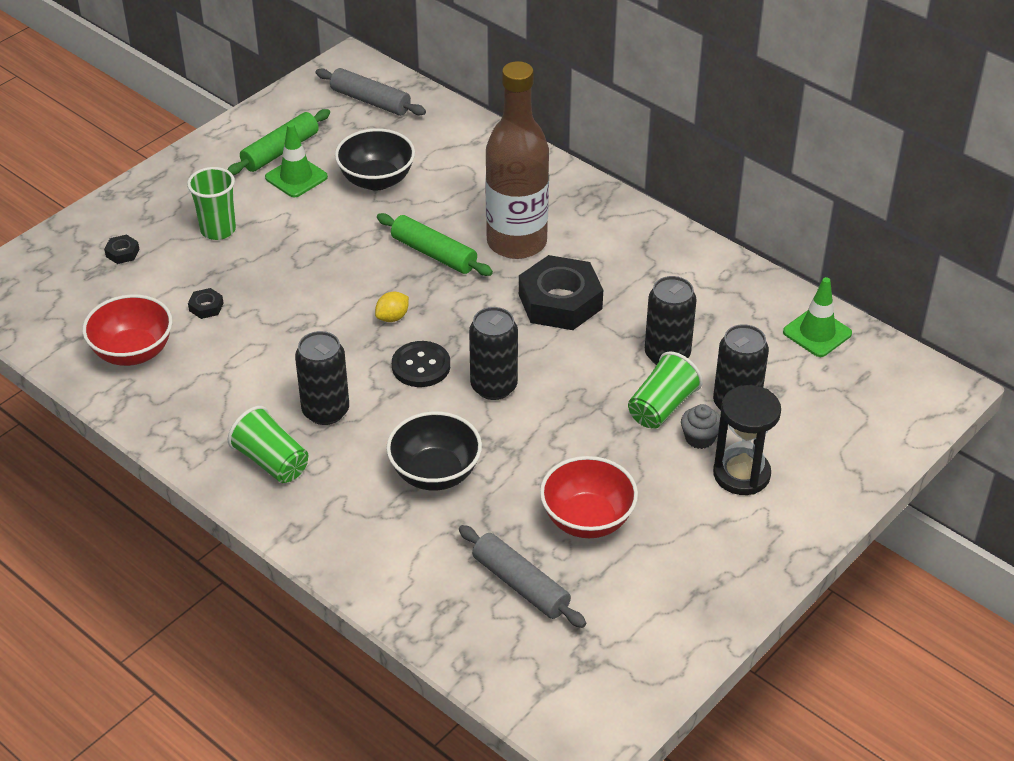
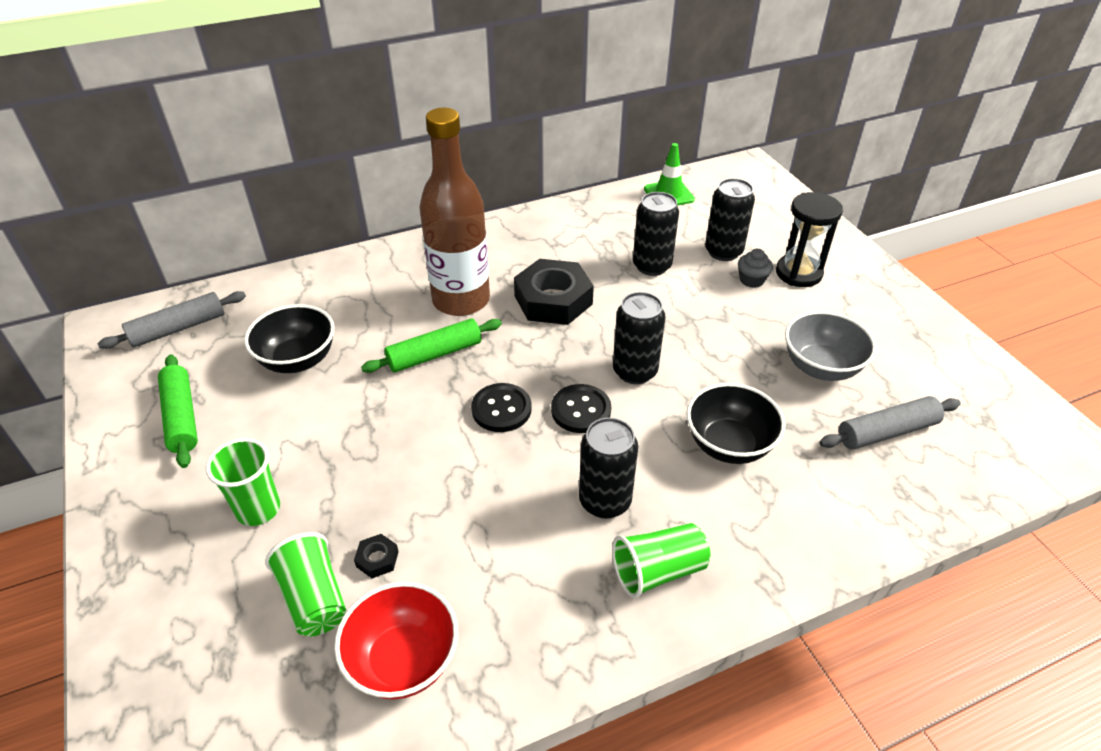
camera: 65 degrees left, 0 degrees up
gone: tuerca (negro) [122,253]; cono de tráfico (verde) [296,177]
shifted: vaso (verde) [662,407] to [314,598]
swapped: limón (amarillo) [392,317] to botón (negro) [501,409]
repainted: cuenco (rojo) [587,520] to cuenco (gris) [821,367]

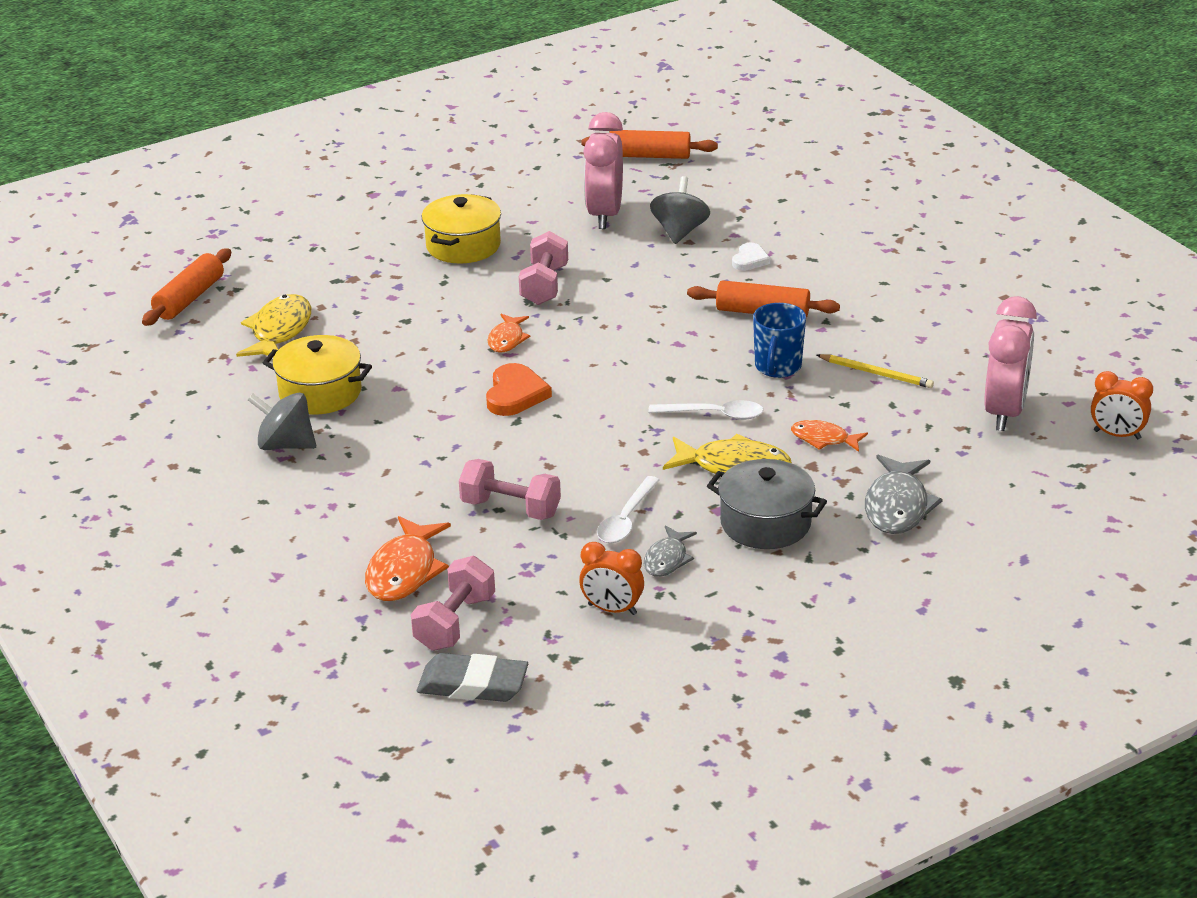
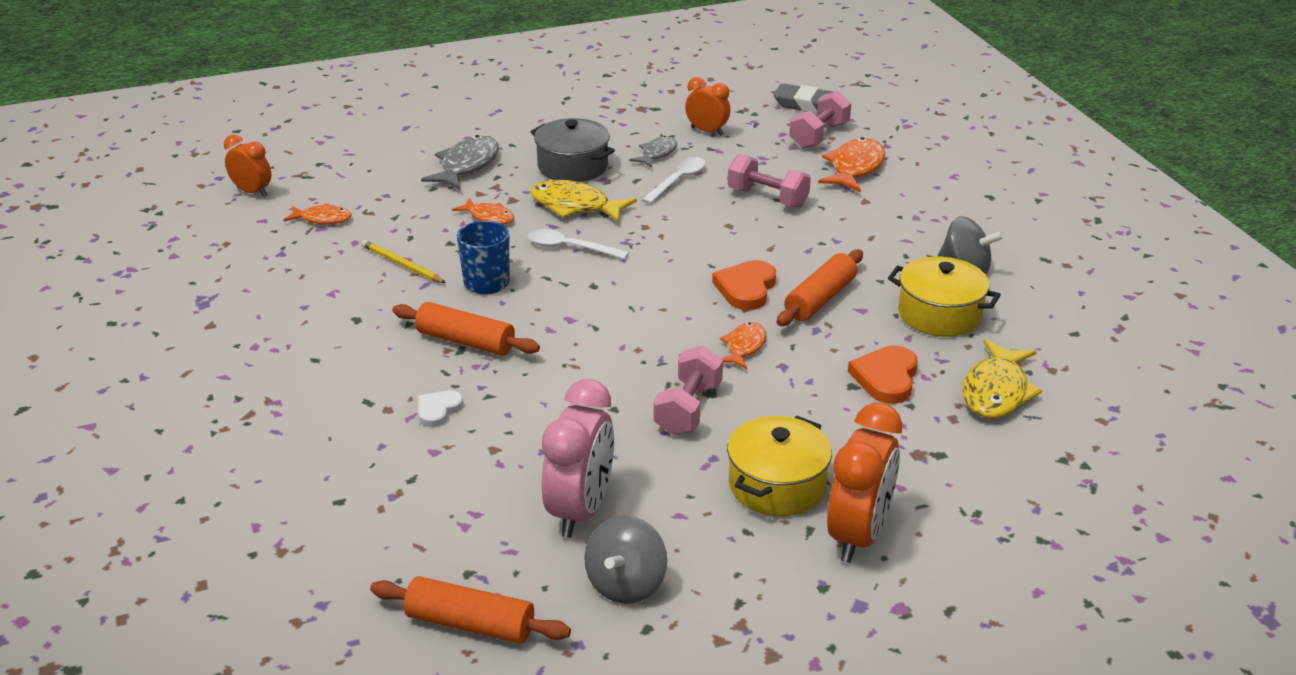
camera: 170 degrees left, 0 degrees up
new: despertador (naranja) [858,535]; corazón (naranja) [886,378]
shifted: rodillo (naranja) [189,298] to [820,299]; peonza (gris) [679,231] to [626,584]
swapped: despertador (rosa) [1004,412] to pez (naranja) [322,219]

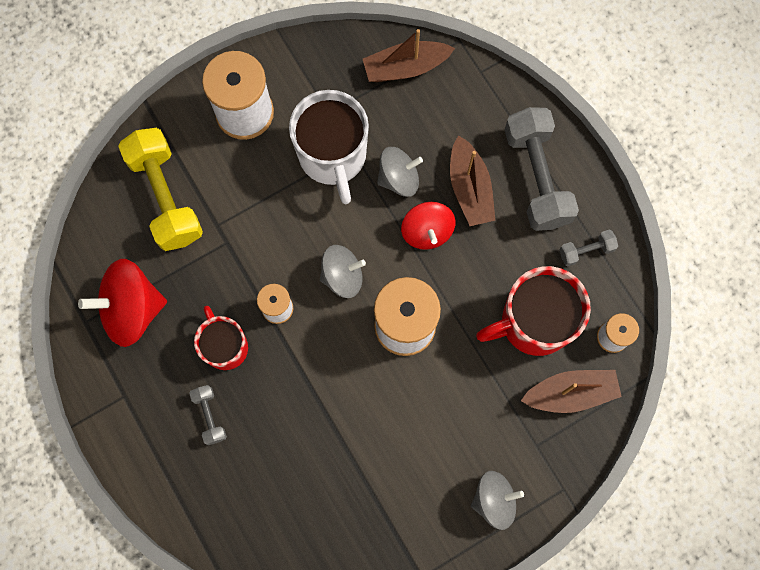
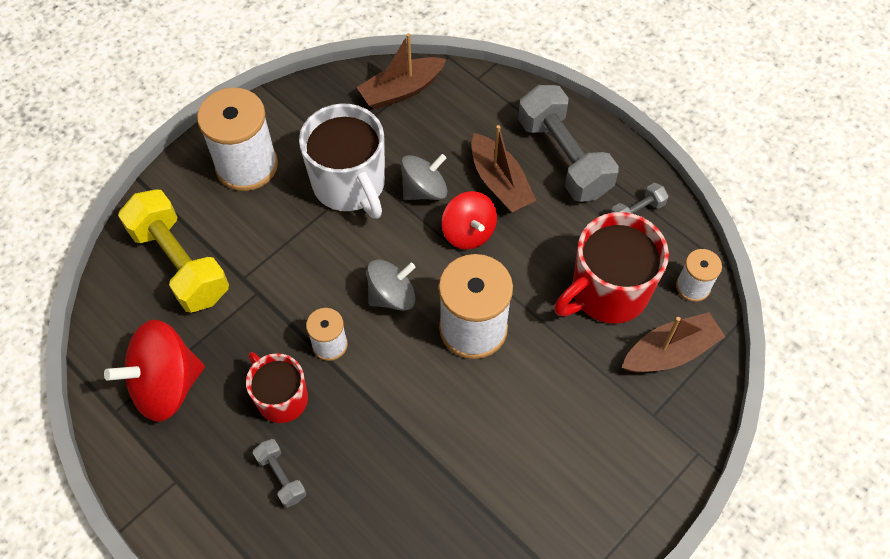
camera: 15 degrees left, 15 degrees down
gone: peonza (gris) [494,500]

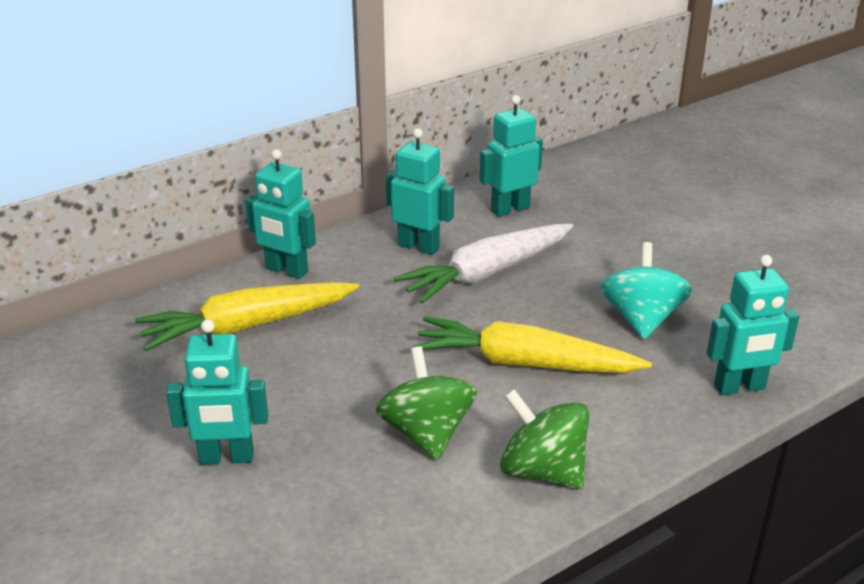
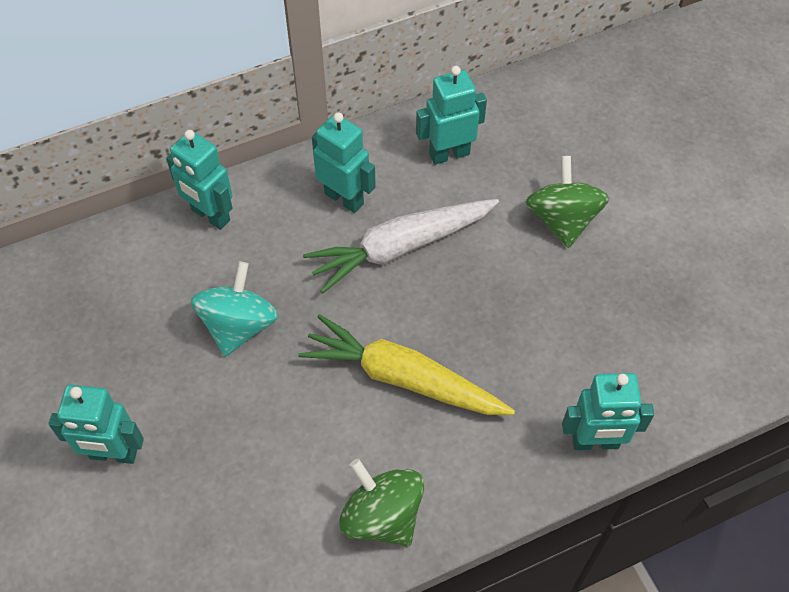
camera: 10 degrees right, 25 degrees up
gone: zanahoria (amarillo) [247,326]
shifted: peonza (verde) [426,433] to [562,220]; peonza (turquesa) [641,319] to [239,326]

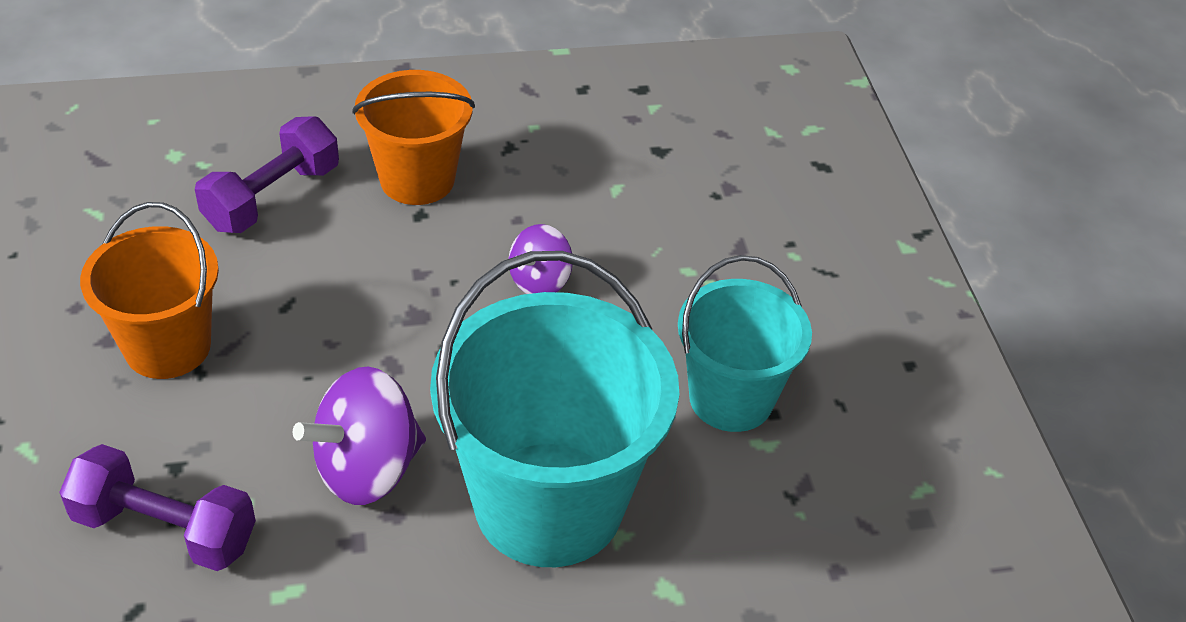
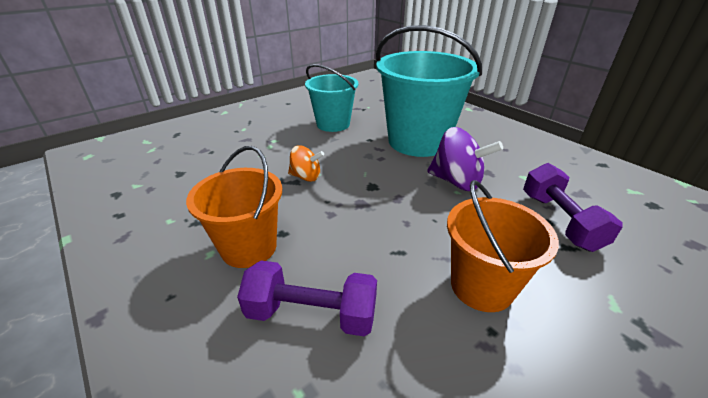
camera: 115 degrees left, 10 degrees down
repainted: peonza (morado) [540,281] to peonza (naranja) [306,177]

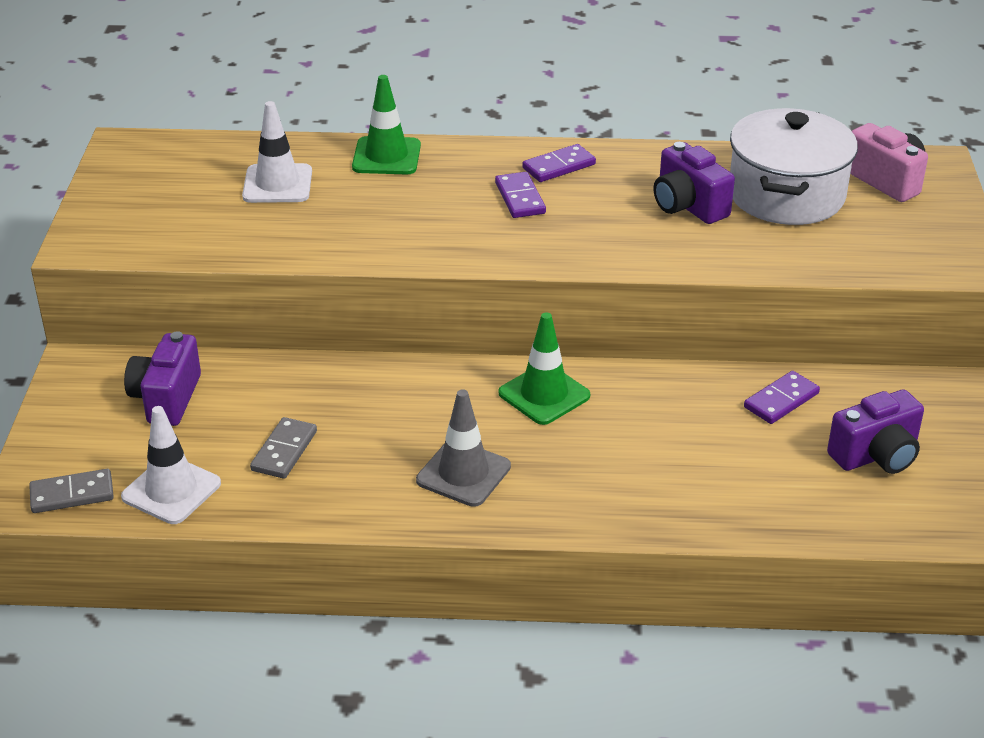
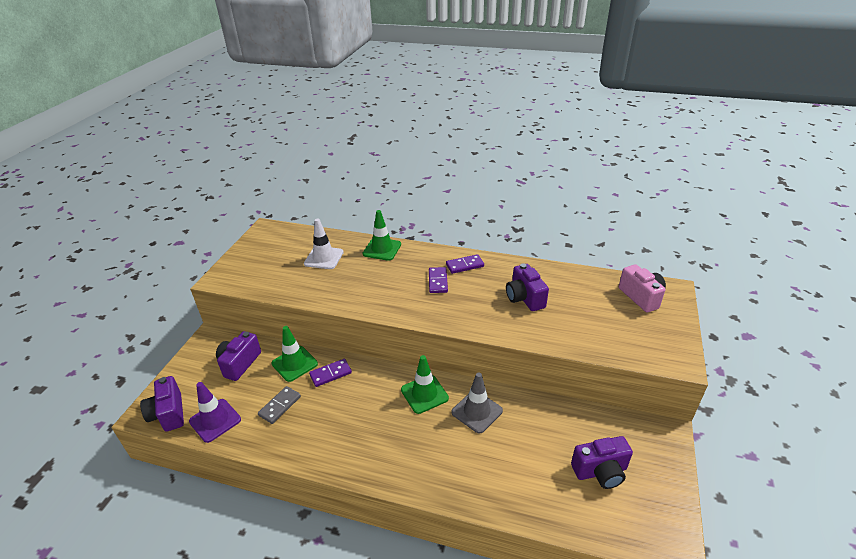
camera: 15 degrees right, 0 degrees up
gone: olla (blanco) [786,195]
new: cono de tráfico (verde) [294,363]
shifted: cono de tráfico (gris) [463,473] to [477,411]; ficha de dominó (morado) [781,400] to [330,374]
swapped: ficha de dominó (gris) [72,494] to cámara (morado) [168,414]
repainted: cono de tráfico (blanco) [171,490] to cono de tráfico (morado) [215,420]

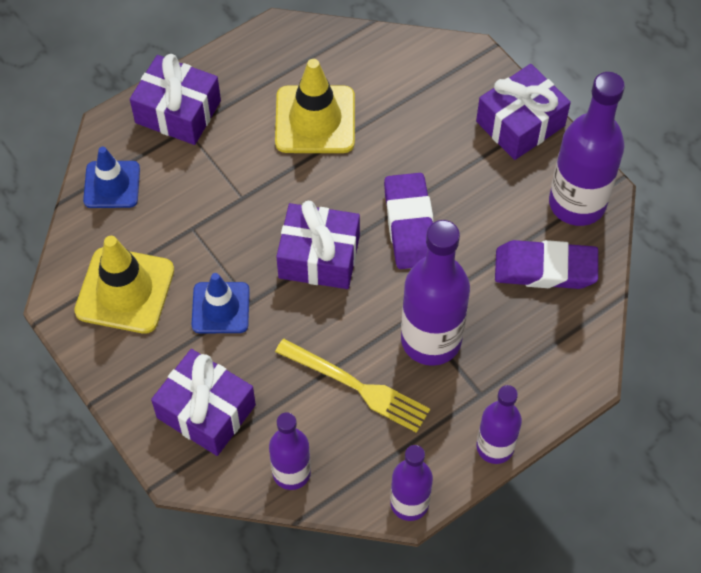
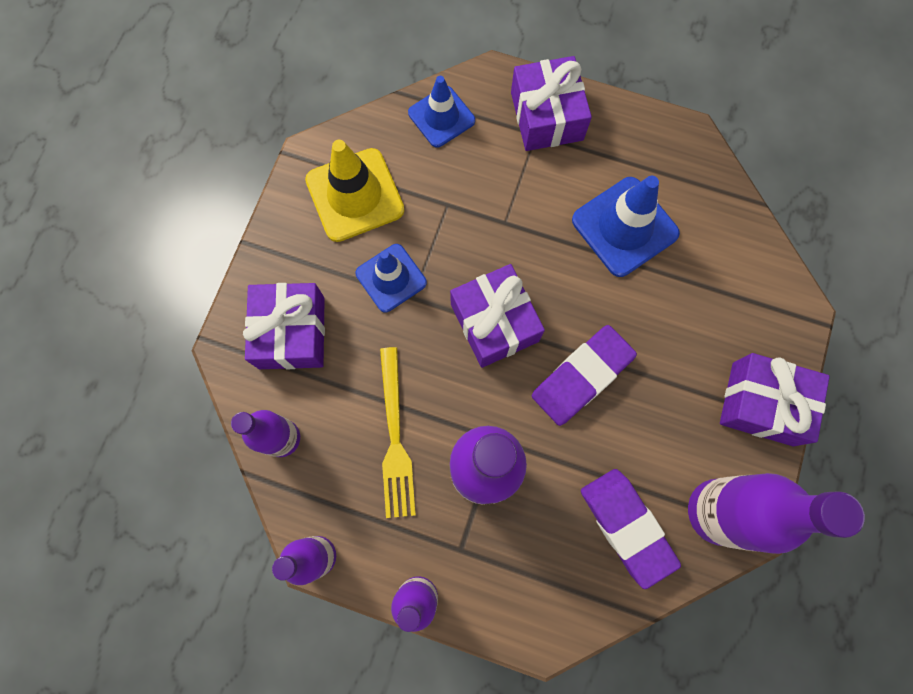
camera: 55 degrees right, 15 degrees up
repainted: cono de tráfico (amarillo) [315,120] to cono de tráfico (azul) [624,227]

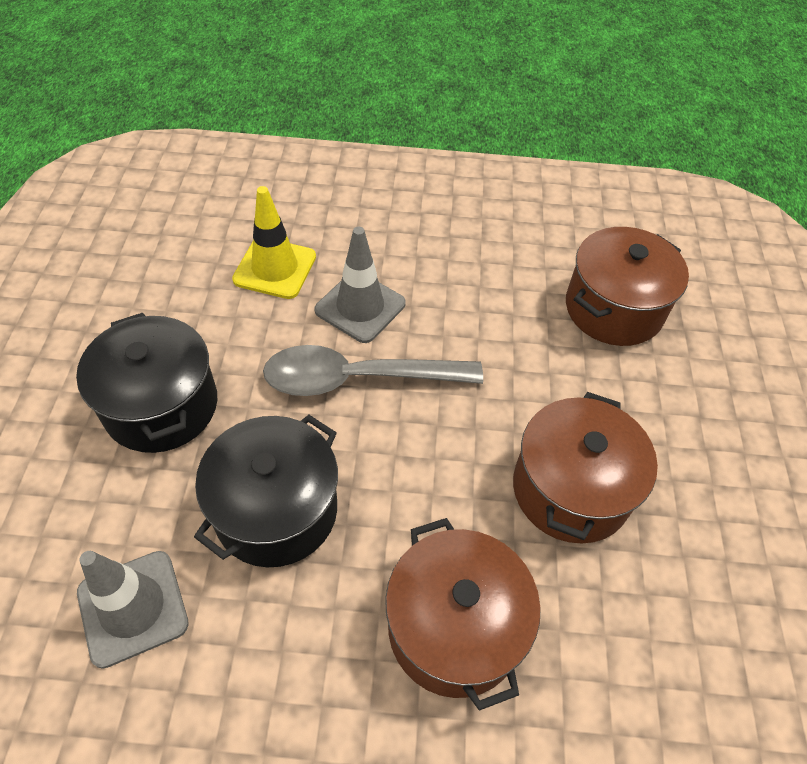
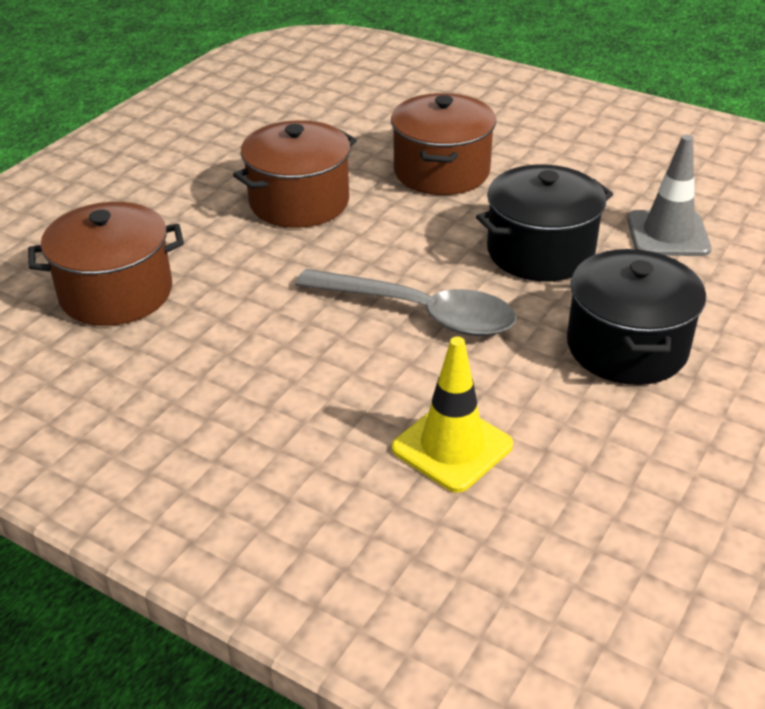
camera: 150 degrees left, 15 degrees down
gone: cono de tráfico (gris) [360,307]

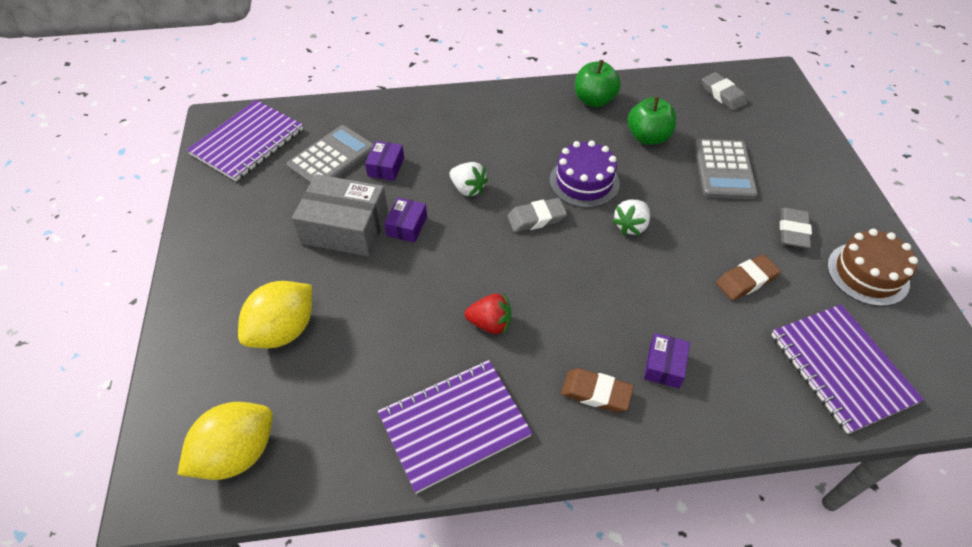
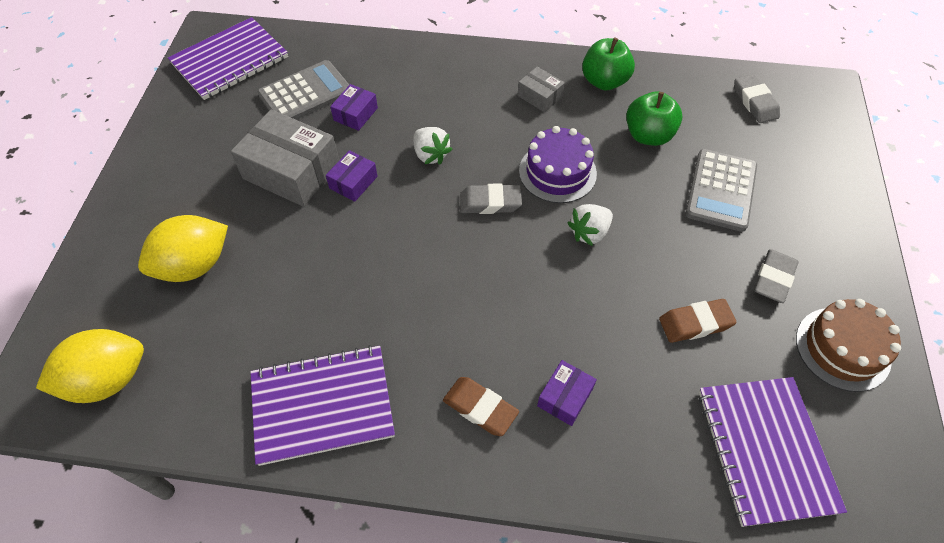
camera: 15 degrees right, 5 degrees up
gone: fresa (rojo) [490,323]
new: caja (gris) [539,96]

